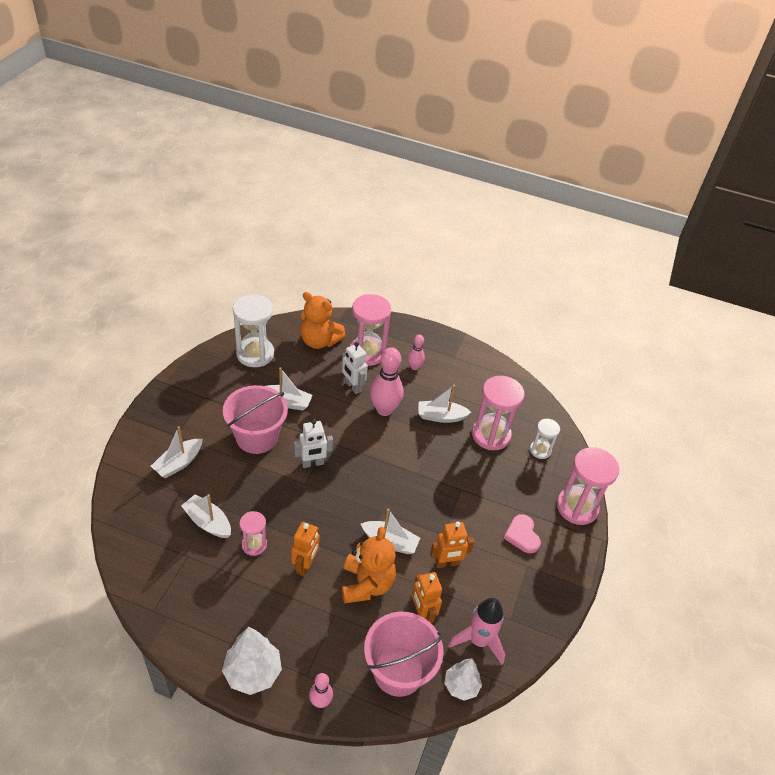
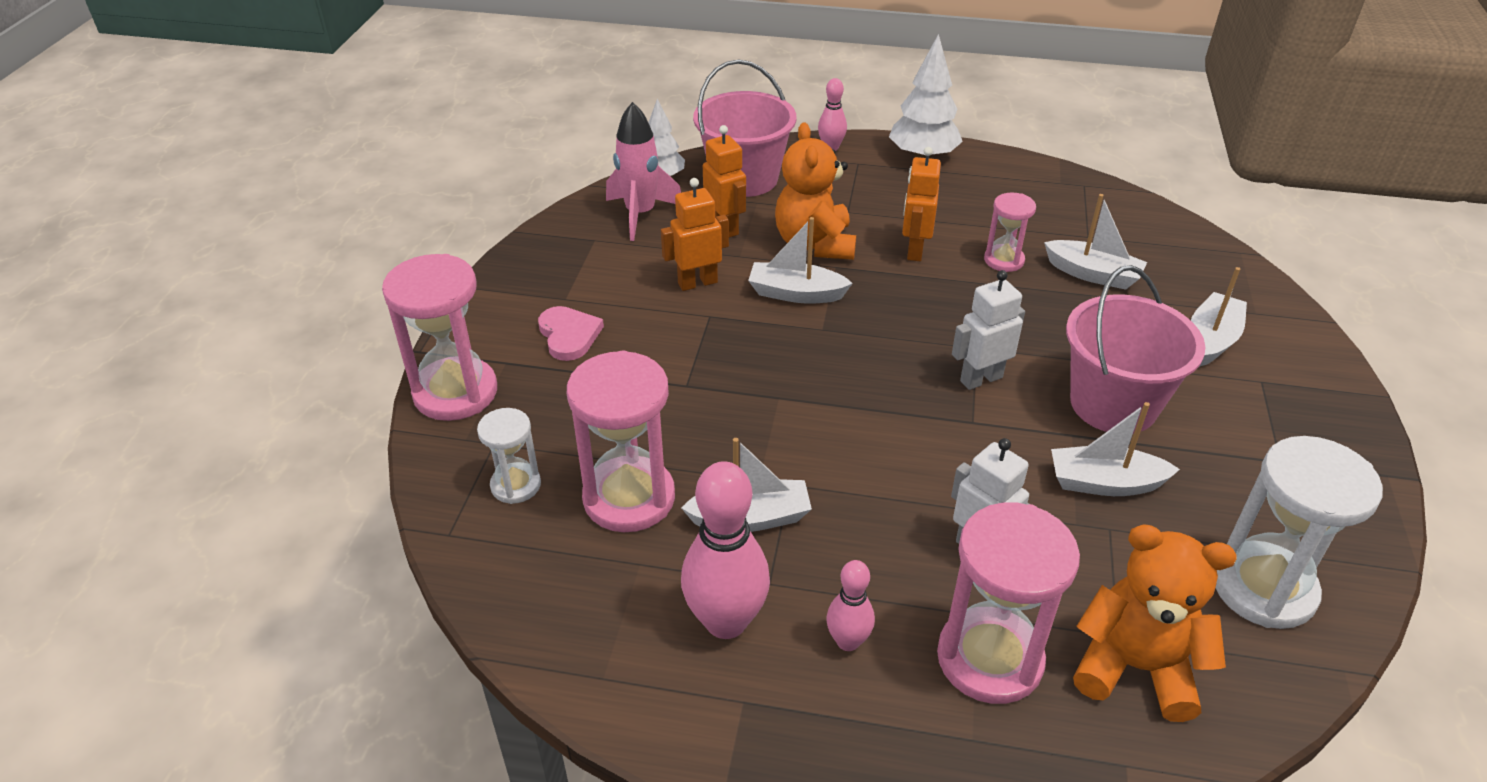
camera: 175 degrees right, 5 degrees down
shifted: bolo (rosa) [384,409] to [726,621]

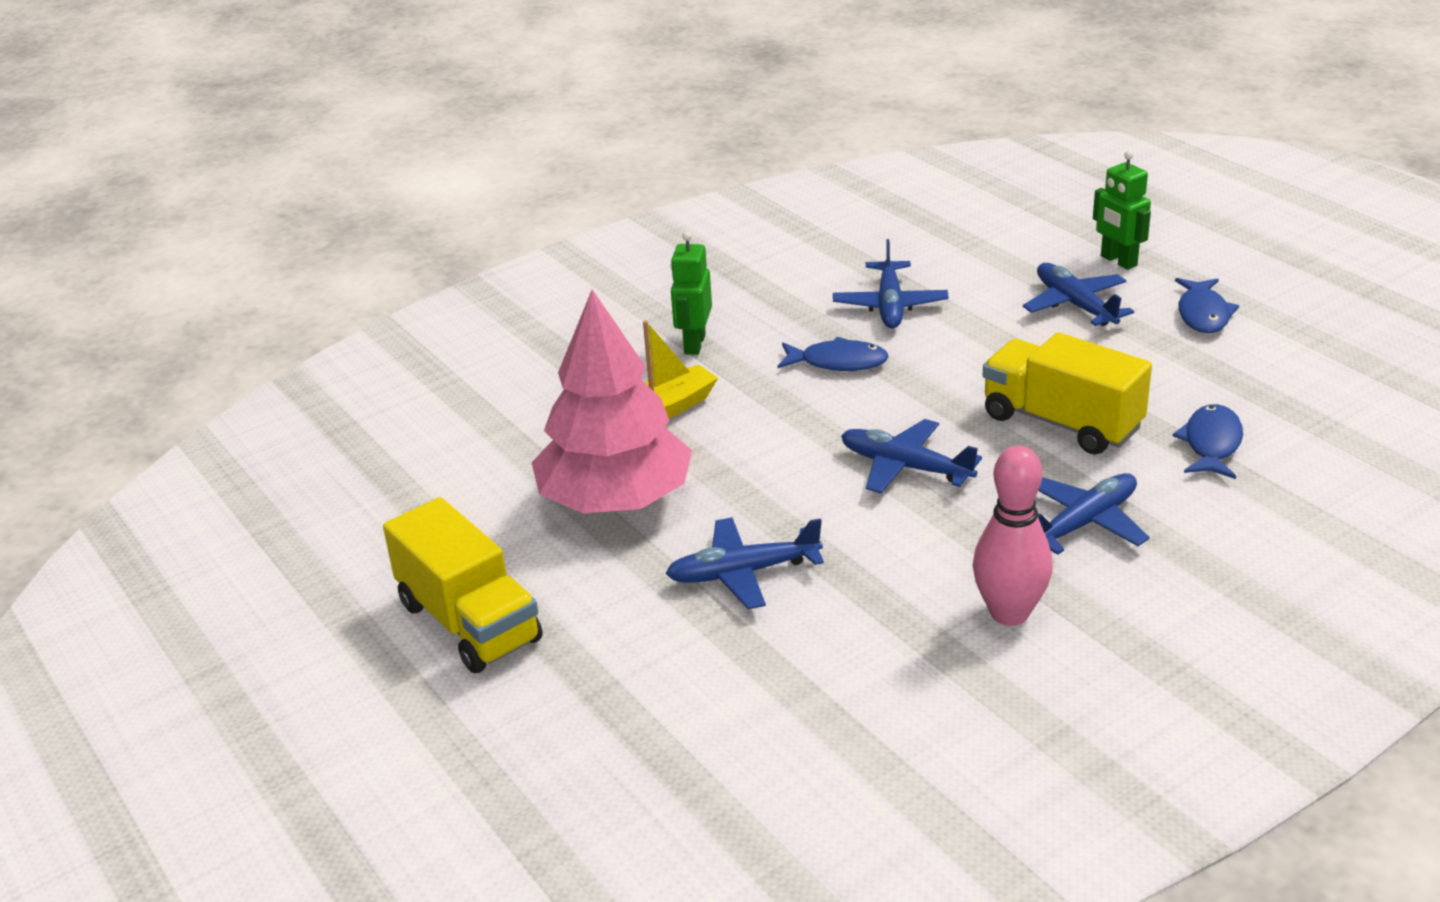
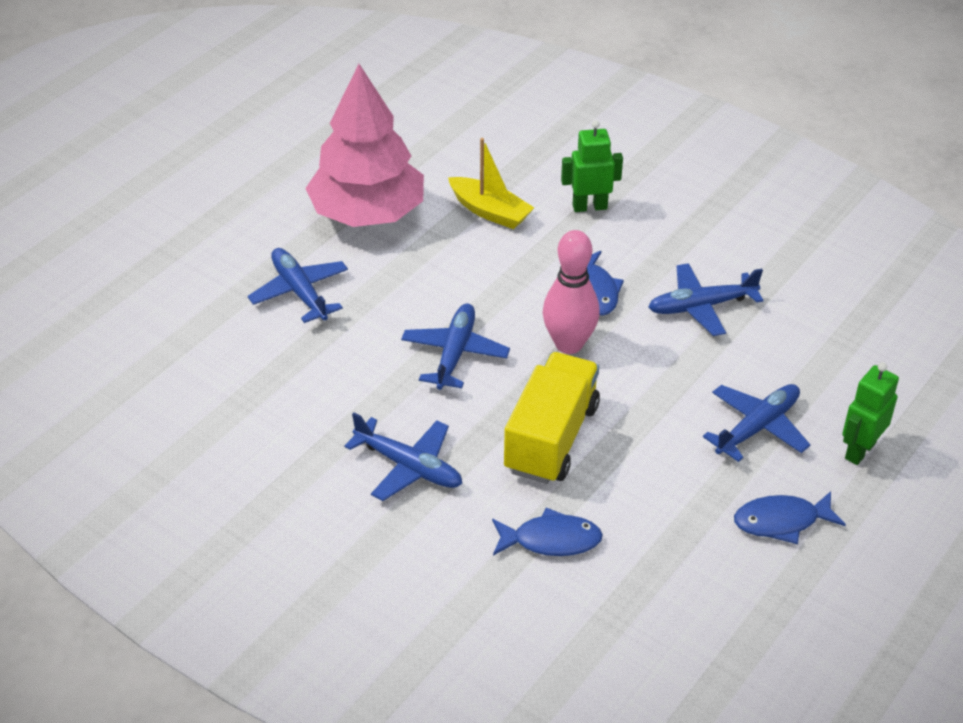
camera: 70 degrees right, 10 degrees up
gone: camión (amarillo) [469,622]
shifted: bolo (rosa) [1009,613] to [569,344]

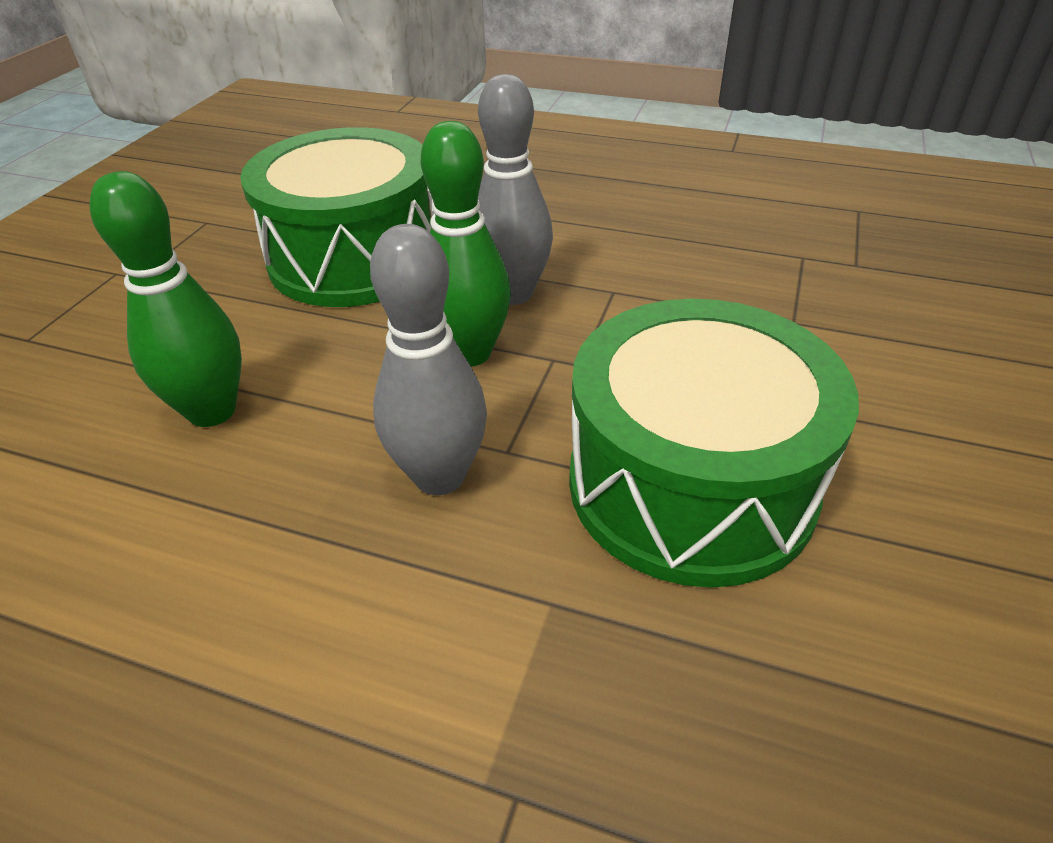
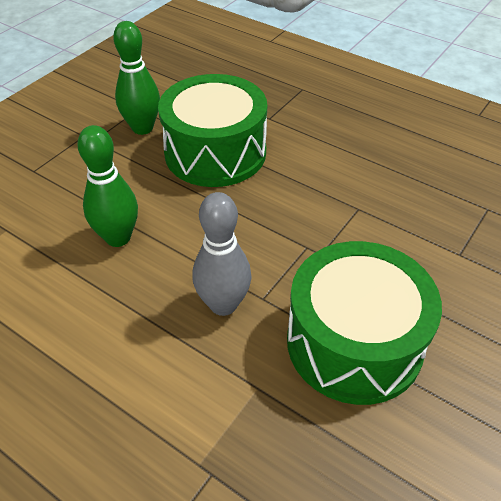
camera: 15 degrees right, 5 degrees up
gone: bolo (gris) [513,293]
shifted: bolo (verde) [469,353] to [142,128]

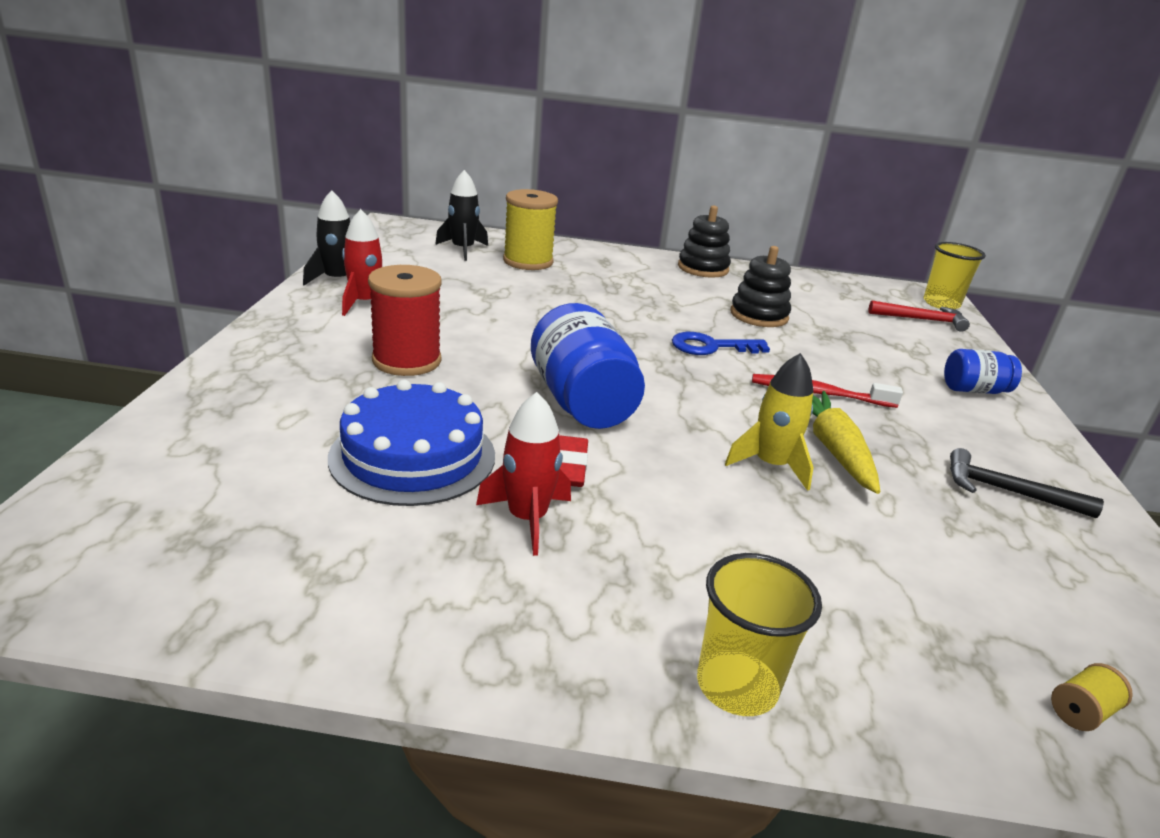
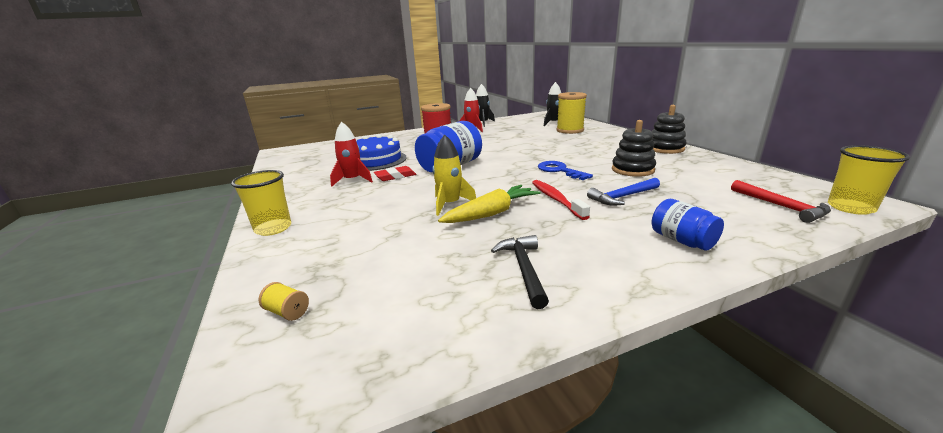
camera: 65 degrees right, 5 degrees down
new: martillo (azul) [622,197]

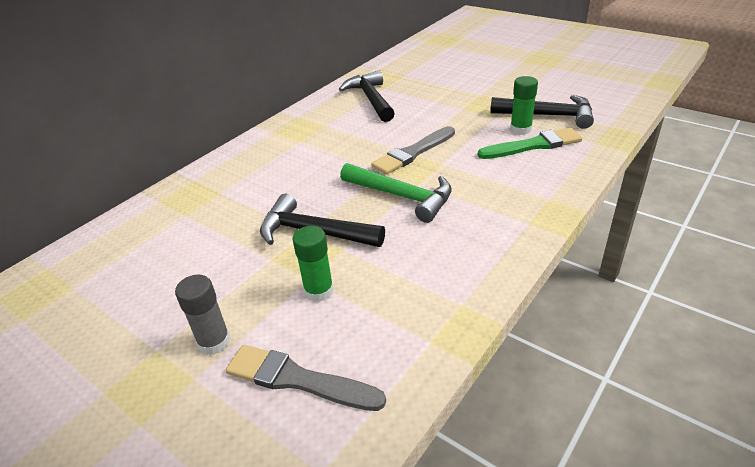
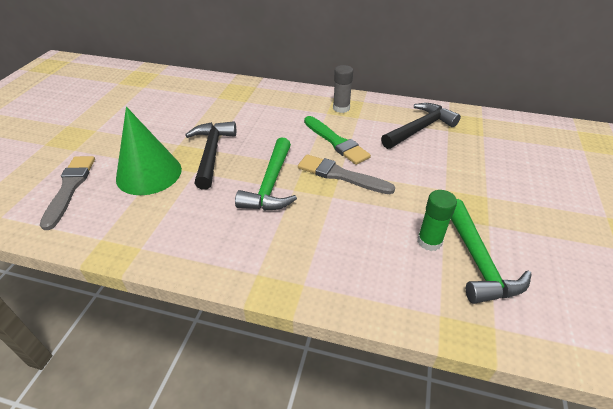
camera: 65 degrees right, 5 degrees up
shifted: barra de pegamento (gris) [214,342] to [341,108]; pincel (verde) [533,145] to [336,142]
swapped: barra de pegamento (verde) [319,291] to cono (verde) [149,173]
repainted: martillo (negro) [548,115] to martillo (verde) [478,261]

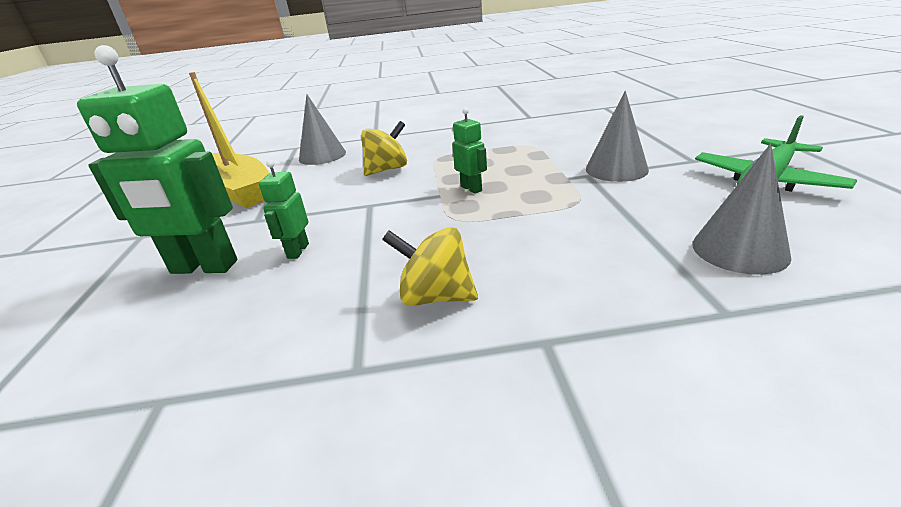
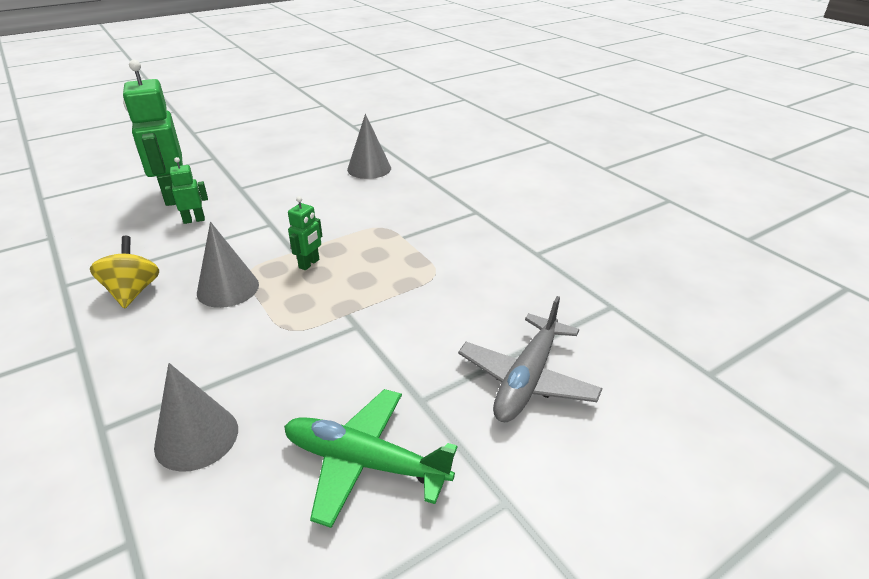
camera: 60 degrees right, 5 degrees up
gone: barco (amarillo) [240,191]; peonza (amarillo) [387,169]
new: avión (gris) [527,379]
shifted: cono (gris) [616,169] to [228,288]

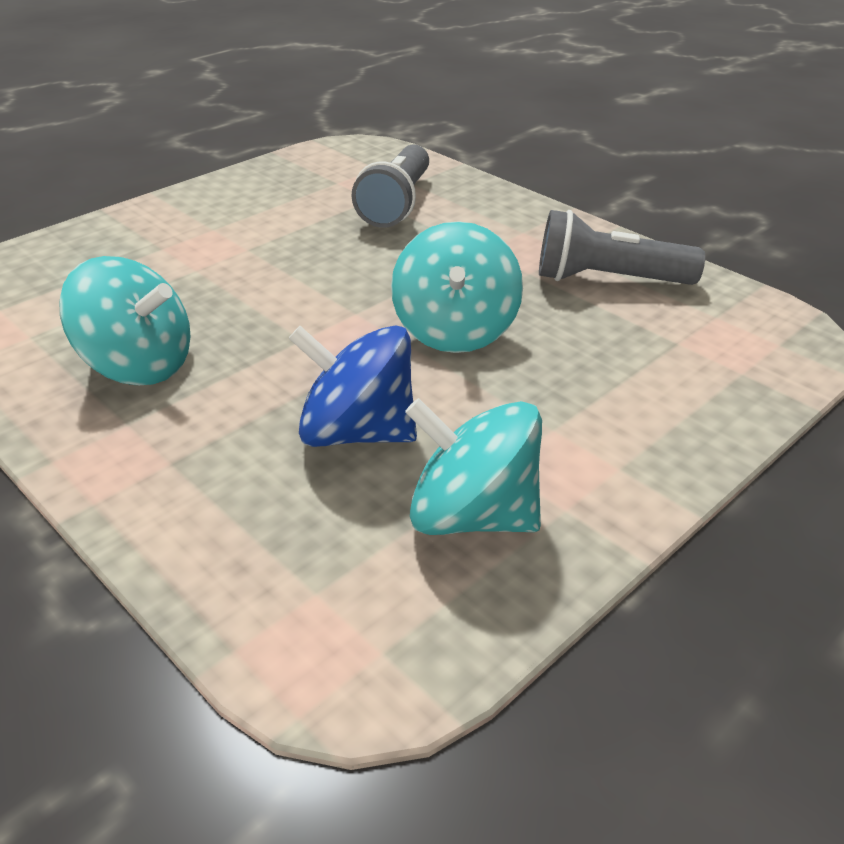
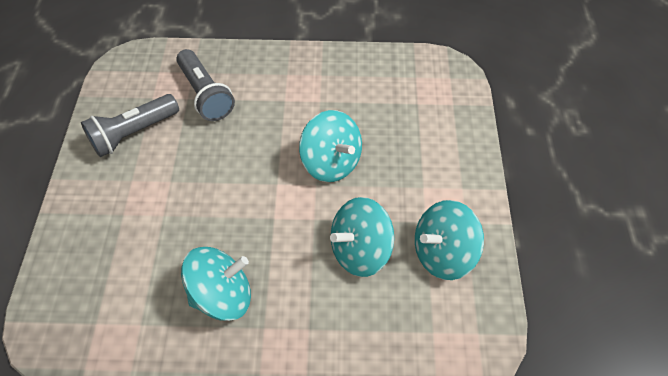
camera: 45 degrees left, 20 degrees up
shifted: lámpara de mano (gris) [608,279] to [133,133]
repainted: peonza (azul) [357,432] to peonza (turquesa) [360,249]

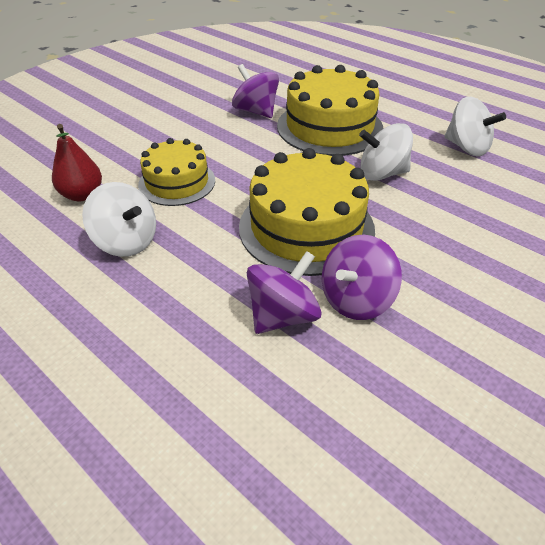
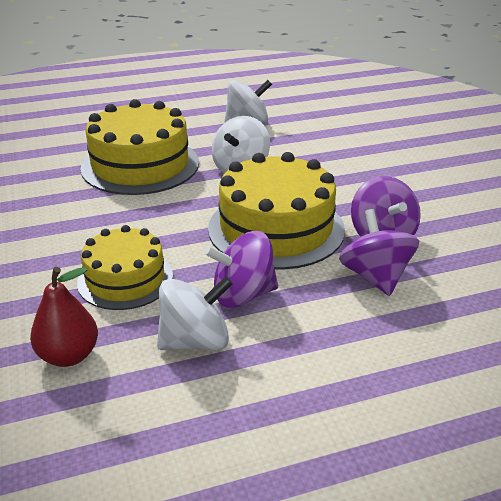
camera: 60 degrees left, 10 degrees down
shifted: peonza (morado) [256,111] to [243,295]

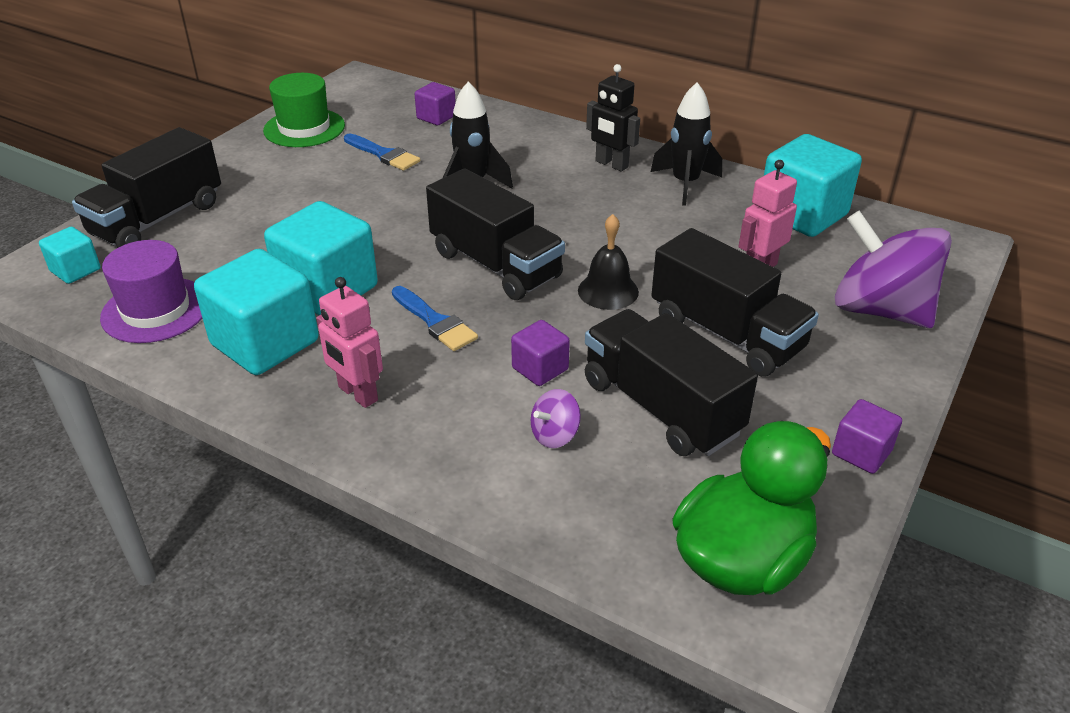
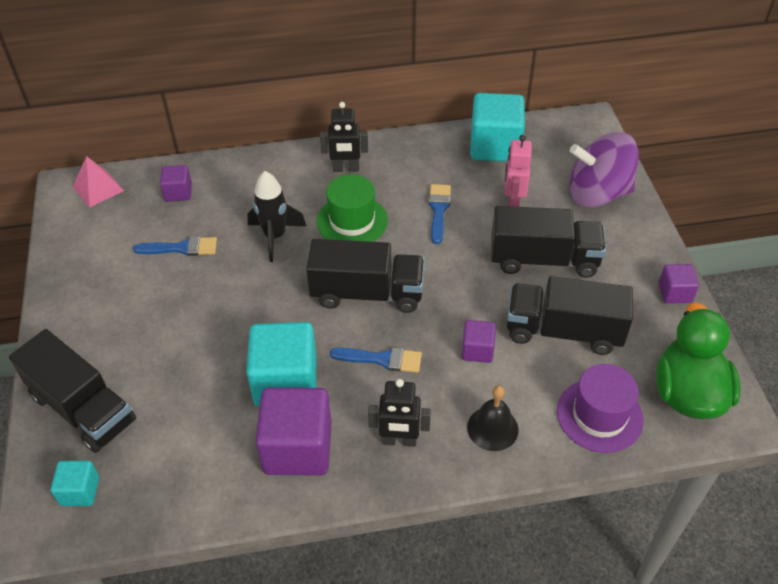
camera: 40 degrees left, 10 degrees up
gone: peonza (morado) [555,435]; cohete (negro) [685,184]
new: pirámide (rosa) [98,188]; pincel (azul) [438,210]
shifted: sombrero (morado) [156,310] to [599,415]; sombrero (verde) [304,128] to [352,221]; campana (negro) [608,291] to [492,428]
repainted: cubo (turquesa) [265,343] to cubo (morado) [298,448]; robot (rosa) [357,394] to robot (negro) [399,441]
rotated: camión (negro) [157,219] = [83,408] 45 degrees counterclockwise

